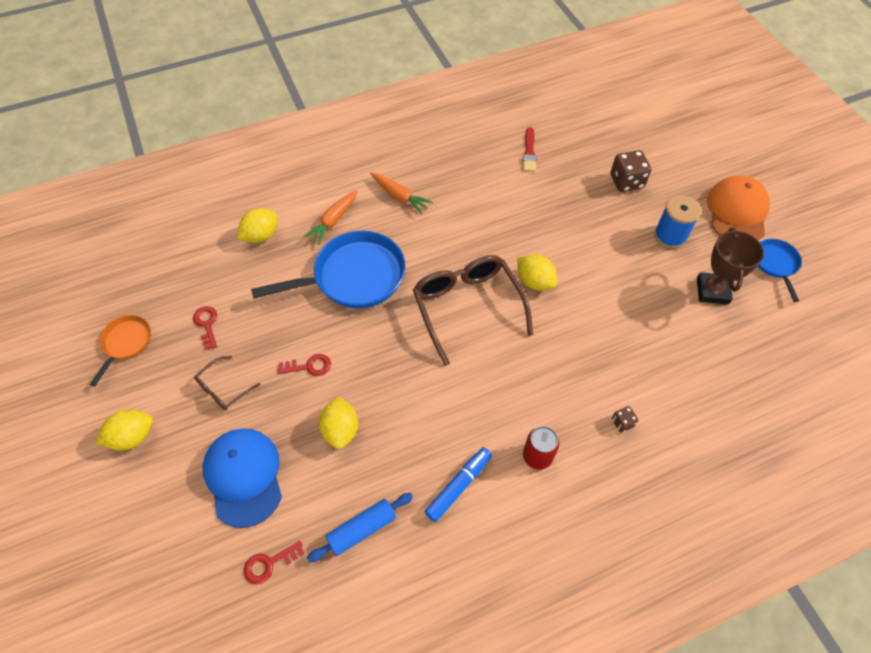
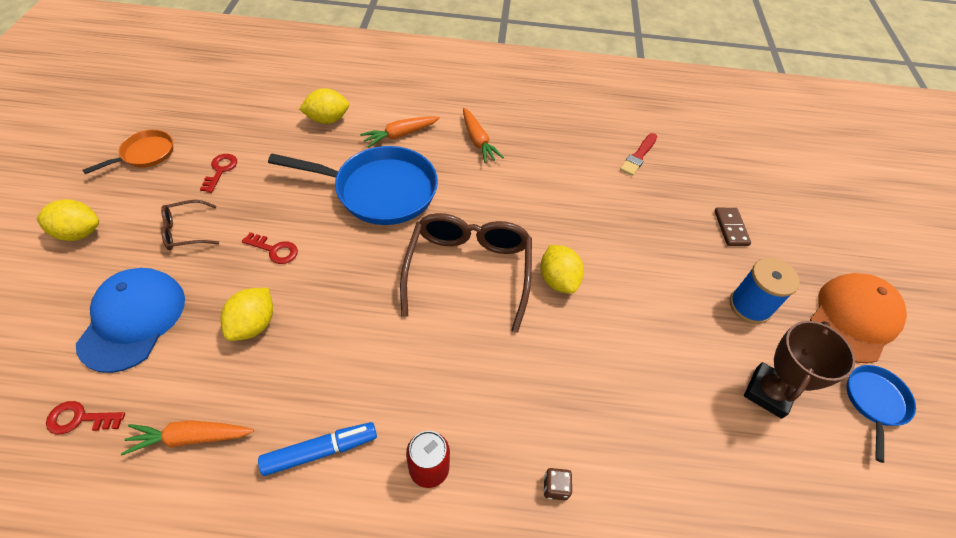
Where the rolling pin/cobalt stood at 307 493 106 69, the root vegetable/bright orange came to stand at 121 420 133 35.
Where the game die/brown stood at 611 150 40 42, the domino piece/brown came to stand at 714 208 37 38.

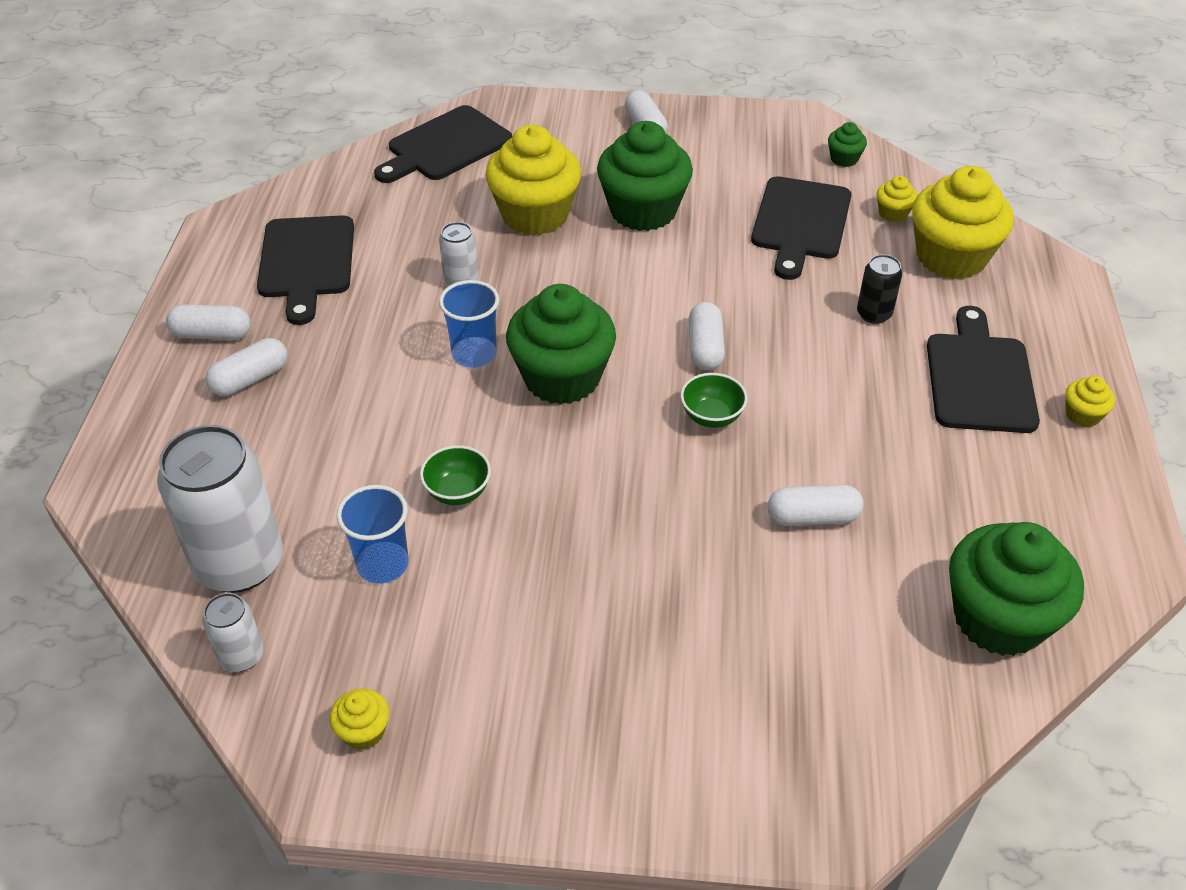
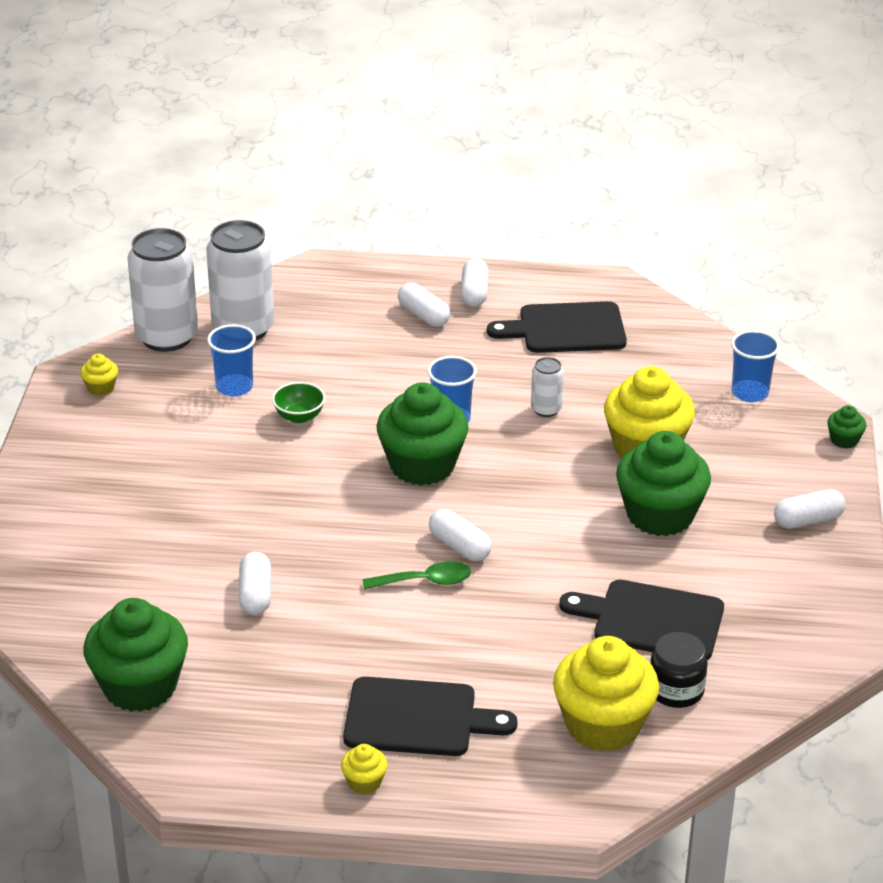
The size of the can/pure white at 202 593 62 79 changed by a factor of 2.11.
Where the cutting board/jet-black stood at 374 105 139 78, the beaker/cobalt came to stand at 731 330 49 72.
The second view lost the bowl/leaf-green at 680 373 67 55.
The pill shape/pure white at 689 302 36 68 ended up facing another way, 45 degrees clockwise from before.
The fairy cake/leaf-green ended up elsewhere, having gone from 828 122 39 45 to 827 405 39 44.
The second view lost the can/jet-black at 857 254 45 70.
Where the fairy cake/yellow stood at 877 176 41 46, the jam jar/jet-black came to stand at 650 632 58 76.
The second view gained the spoon/leaf-green at 362 561 109 29.

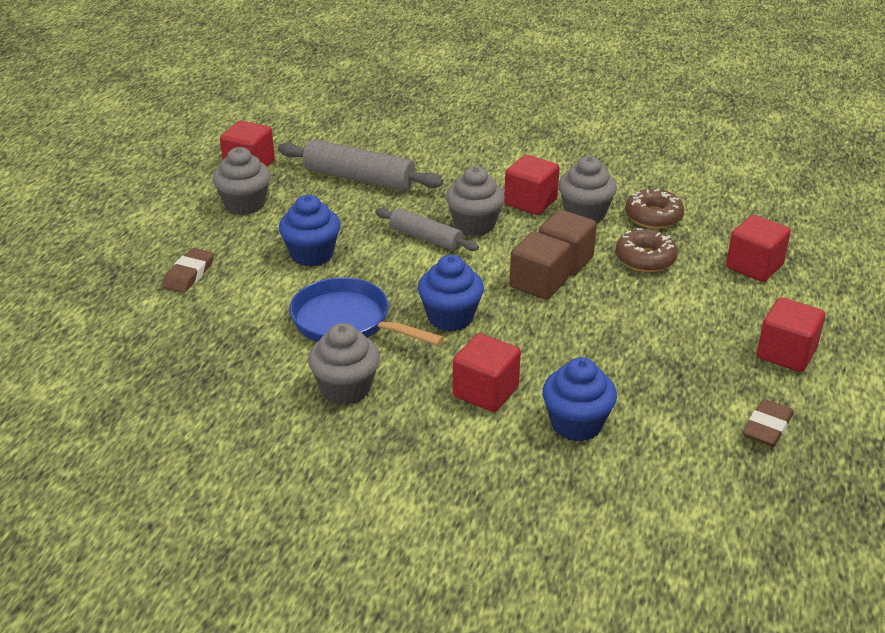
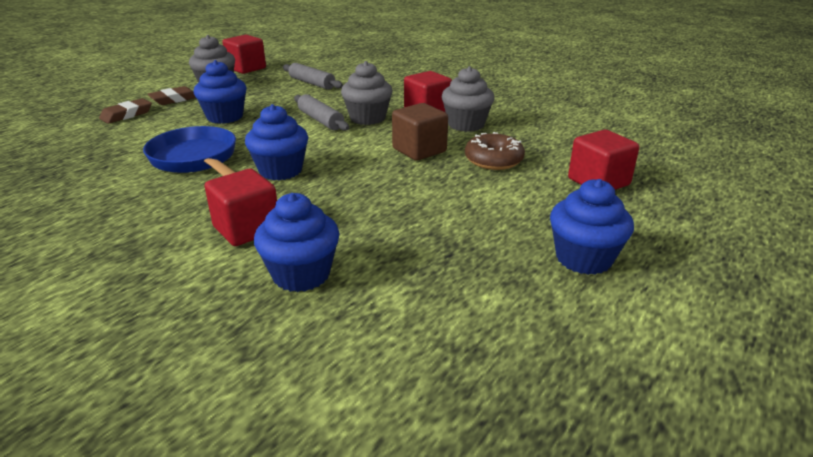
The size of the rolling pin/gray at 278 139 165 52 changed by a factor of 0.63.
The second view lost the fairy cake/gray at 308 323 72 82.
The second view lost the cube/brown at 510 231 61 69.
The second view lost the donut/brown at 625 189 59 40.
The gum eraser/brown ended up elsewhere, having gone from 743 399 51 48 to 147 86 49 19.
Where the cube/scarlet stood at 757 297 68 75, the fairy cake/cobalt came to stand at 550 179 84 96.

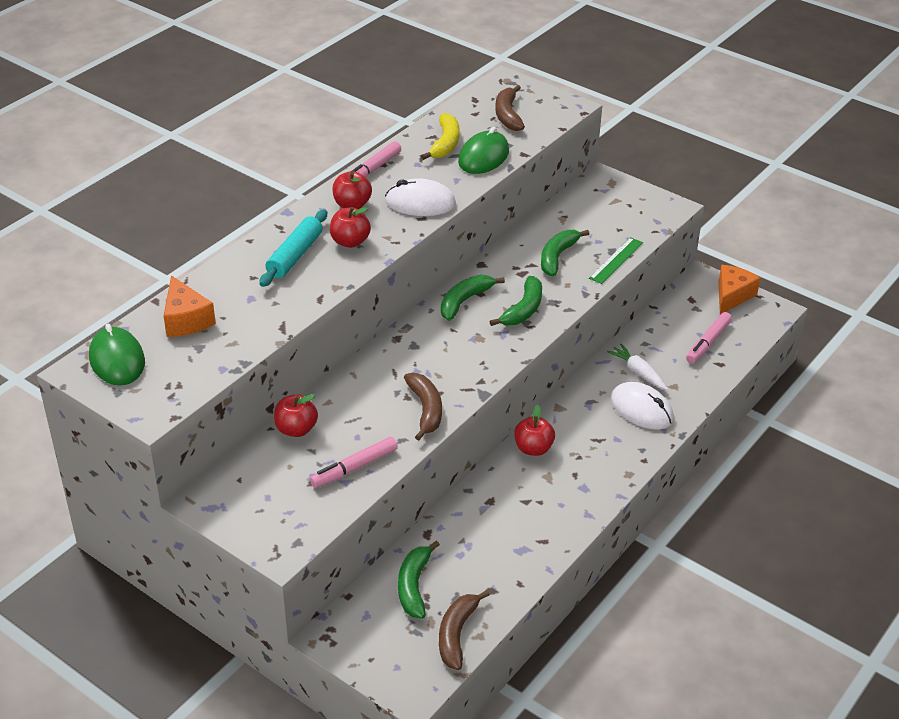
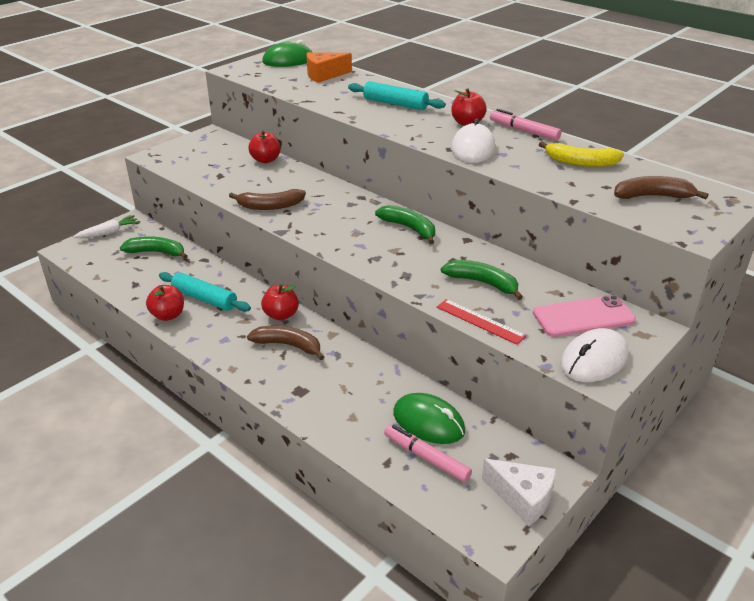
The second view lost the marker/rosy at 310 437 88 51.
The toy apple/scarlet ended up elsewhere, having gone from 330 207 41 41 to 146 285 38 36.
The toy banana/brown ended up elsewhere, having gone from 439 590 51 80 to 247 326 77 34.
The mouse/leaf-green ended up elsewhere, having gone from 458 127 51 47 to 393 393 72 51.
The second view lost the toy banana/leaf-green at 490 276 52 50.
What was the straightedge/leaf-green at 589 237 54 47 turned into the straightedge/scarlet at 437 299 89 46.
The root vegetable/pure white ended up elsewhere, having gone from 607 344 61 46 to 73 215 67 23.
The mouse/pure white ended up elsewhere, having gone from 611 382 63 48 to 561 328 67 54.
What was the cheese/bright orange at 718 265 42 50 turned into the cheese/pure white at 482 459 74 67.
The second view gained the rolling pin/turquoise at 159 272 92 40.
The second view gained the mobile phone/rosy at 533 295 103 42.

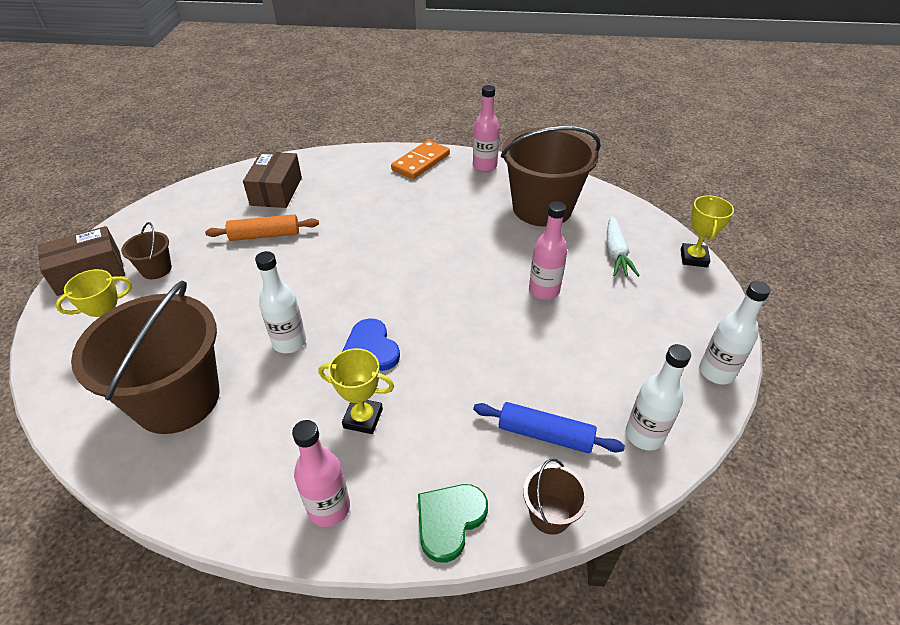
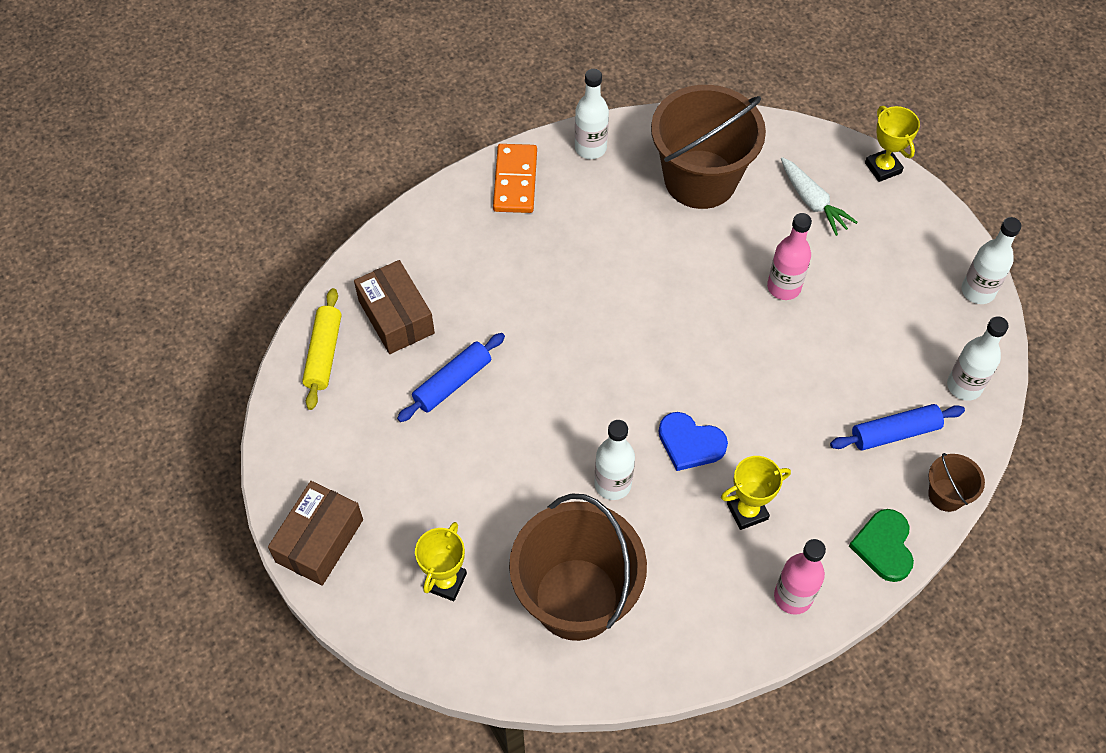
The second view lost the pail/brown at 121 222 51 57.
What was the rolling pin/bright orange at 205 214 114 27 turned into the rolling pin/cobalt at 397 333 108 89.
What was the bottle/rosy at 473 85 27 87 turned into the bottle/pure white at 575 69 34 90.
The second view gained the rolling pin/yellow at 302 288 40 122.

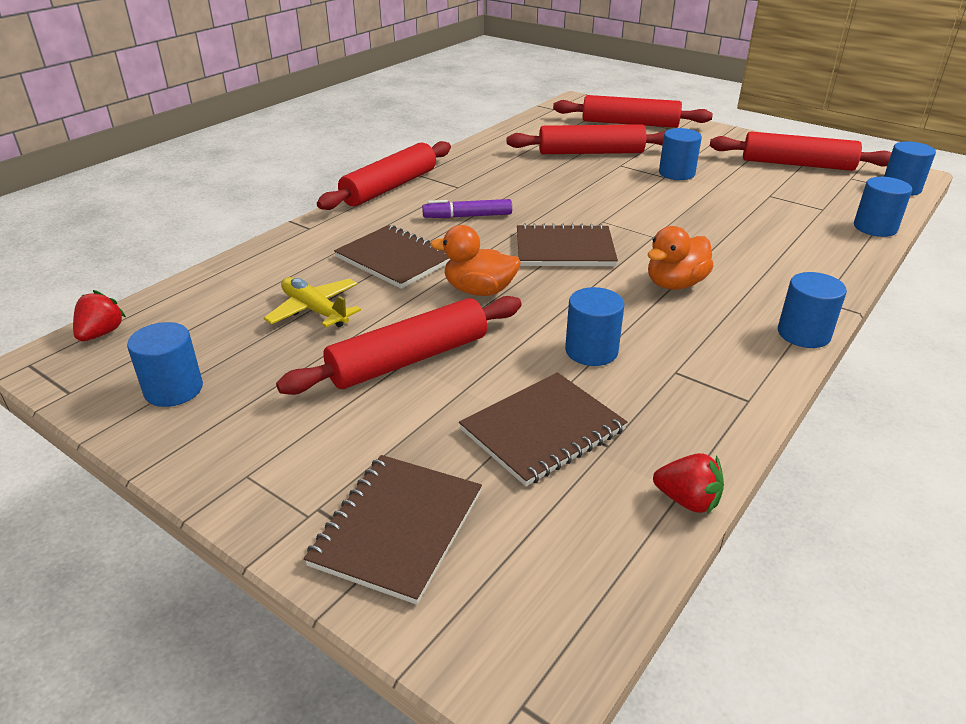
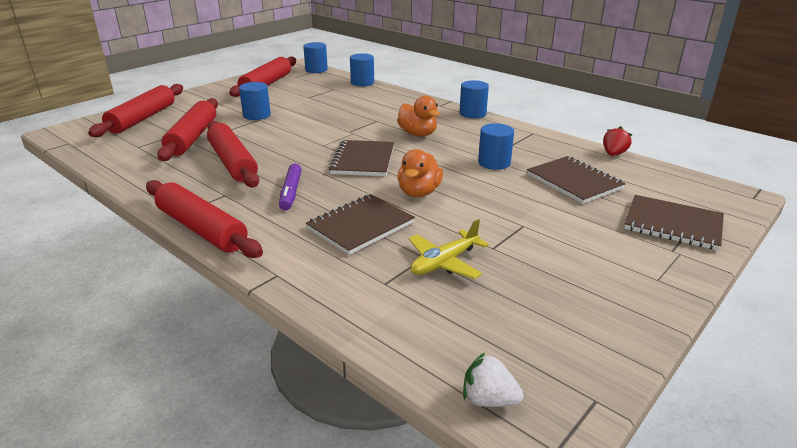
What was the toy strawberry/scarlet at 73 290 53 51 turned into the toy strawberry/pure white at 463 352 60 55.
The second view lost the cylinder shape/cobalt at 127 322 76 85.
The rolling pin/scarlet ended up elsewhere, having gone from 276 296 246 99 to 207 121 52 66.

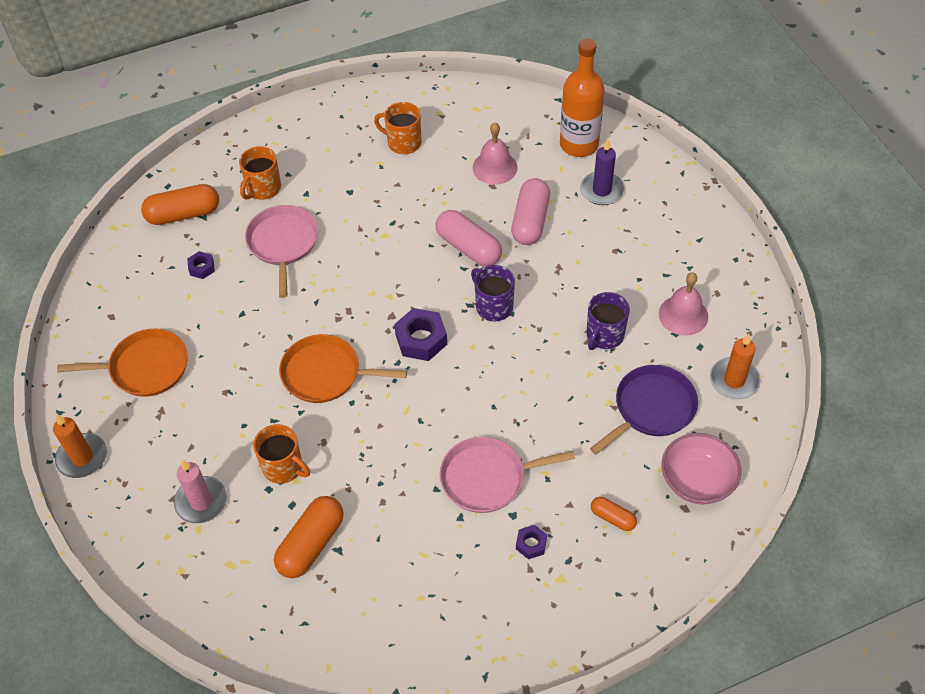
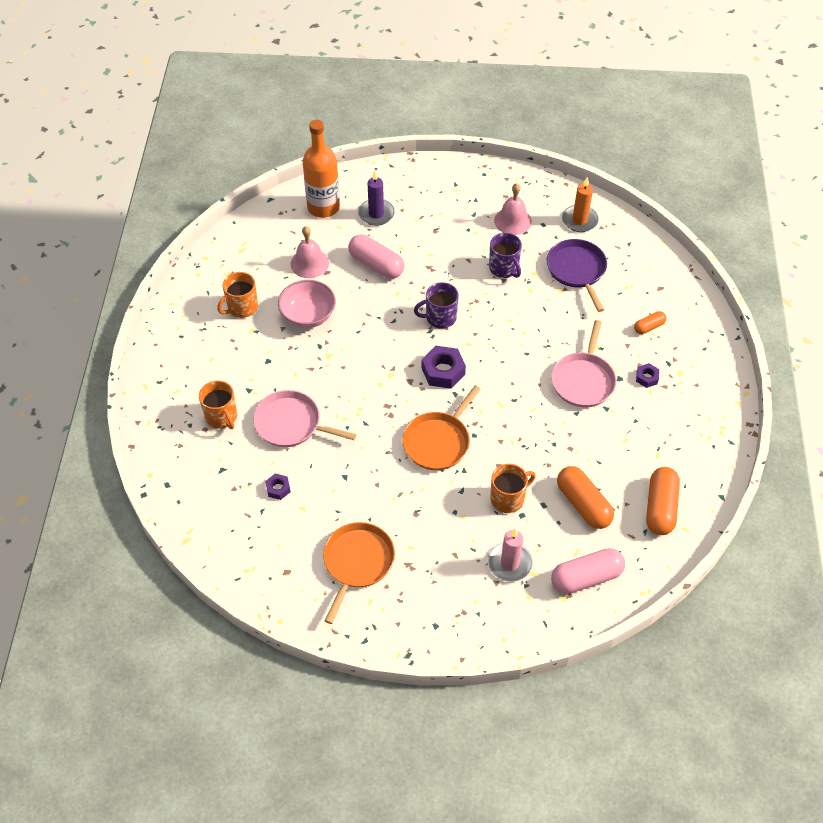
The second view lost the pillar candle/bright orange at 53 414 54 64.
The pill shape/bright orange ended up elsewhere, having gone from 141 184 78 41 to 646 467 34 68.
The pill shape/rosy ended up elsewhere, having gone from 436 210 66 56 to 551 548 74 46.
The bowl/rosy ended up elsewhere, having gone from 662 433 79 71 to 278 280 58 48.

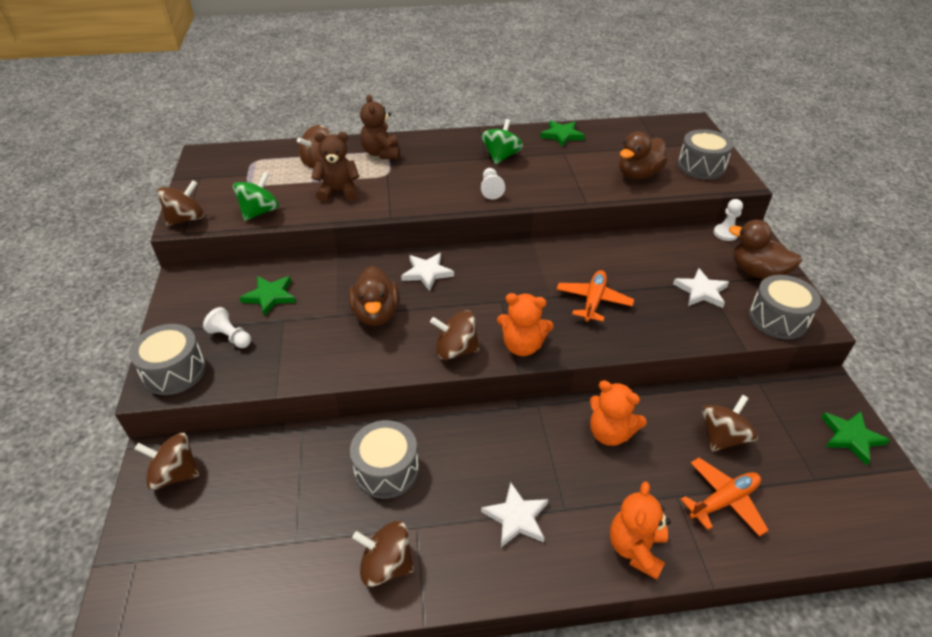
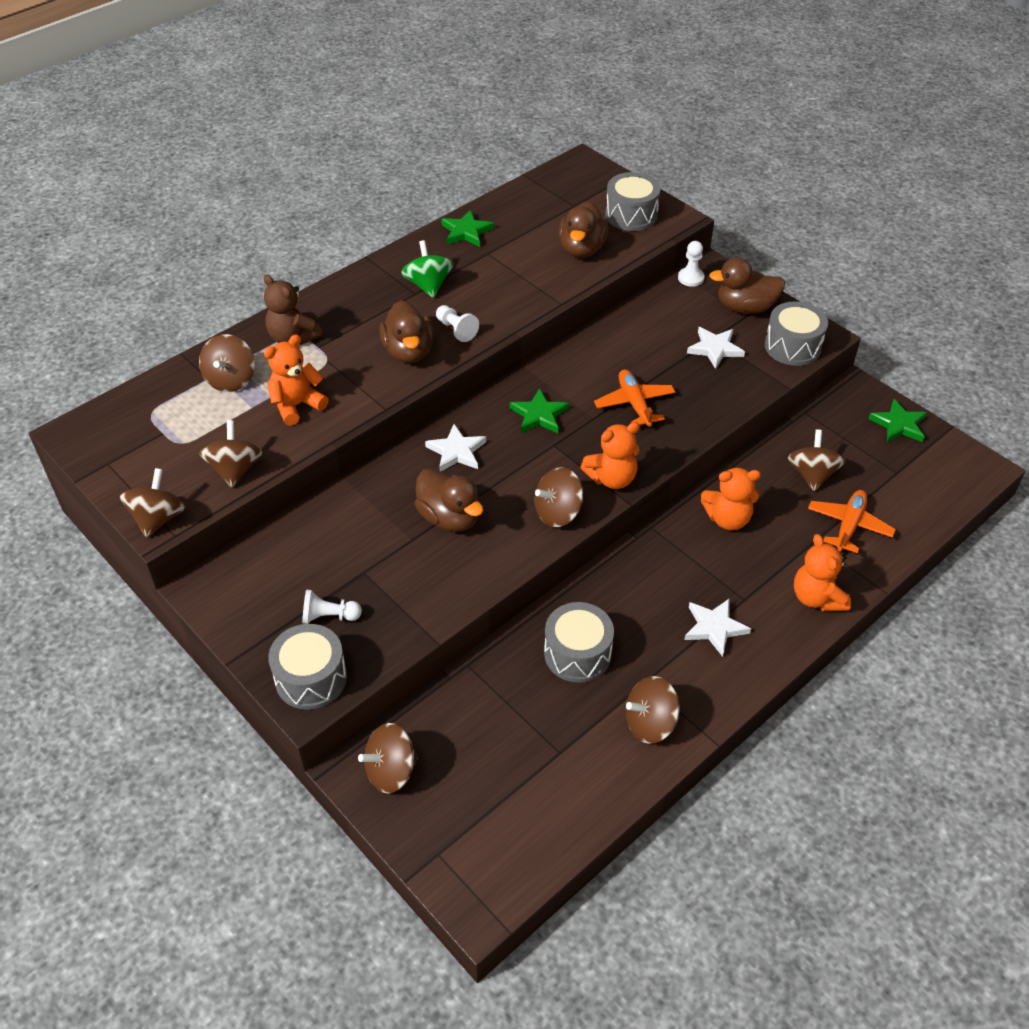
What was the toy top/leaf-green at 233 172 46 49 turned into the toy top/brown at 199 420 63 68.
The five-pointed star/leaf-green ended up elsewhere, having gone from 239 276 57 40 to 510 388 59 45.
What was the stuffed bear/brown at 311 132 49 70 turned into the stuffed bear/bright orange at 264 335 65 91.
The second view gained the rubber duck/brown at 380 300 54 63.

